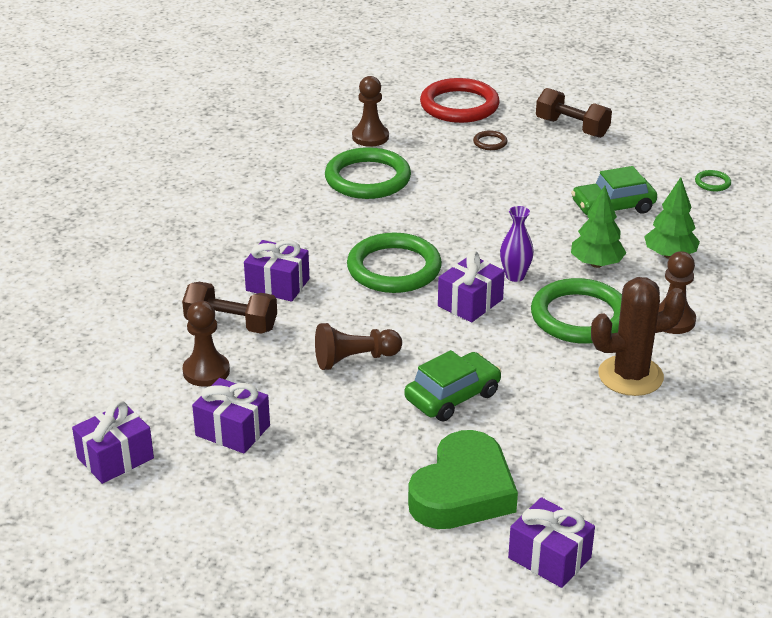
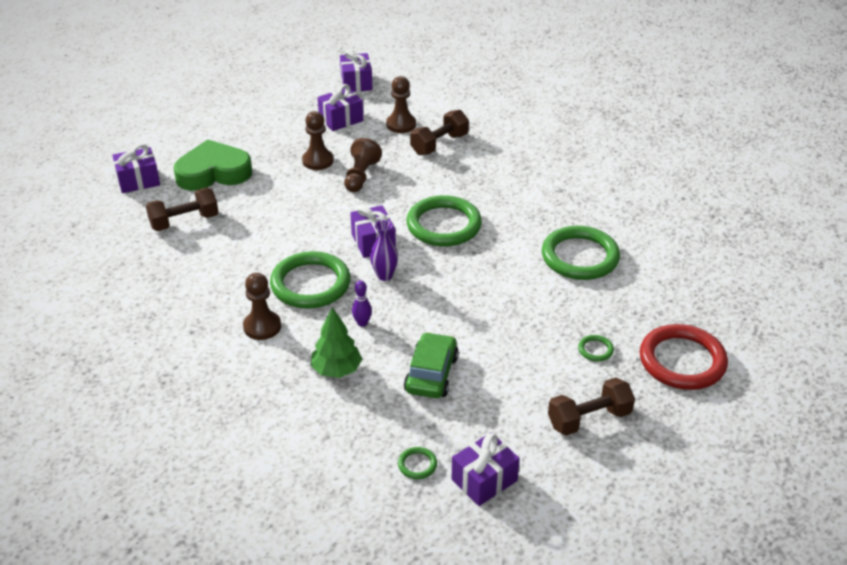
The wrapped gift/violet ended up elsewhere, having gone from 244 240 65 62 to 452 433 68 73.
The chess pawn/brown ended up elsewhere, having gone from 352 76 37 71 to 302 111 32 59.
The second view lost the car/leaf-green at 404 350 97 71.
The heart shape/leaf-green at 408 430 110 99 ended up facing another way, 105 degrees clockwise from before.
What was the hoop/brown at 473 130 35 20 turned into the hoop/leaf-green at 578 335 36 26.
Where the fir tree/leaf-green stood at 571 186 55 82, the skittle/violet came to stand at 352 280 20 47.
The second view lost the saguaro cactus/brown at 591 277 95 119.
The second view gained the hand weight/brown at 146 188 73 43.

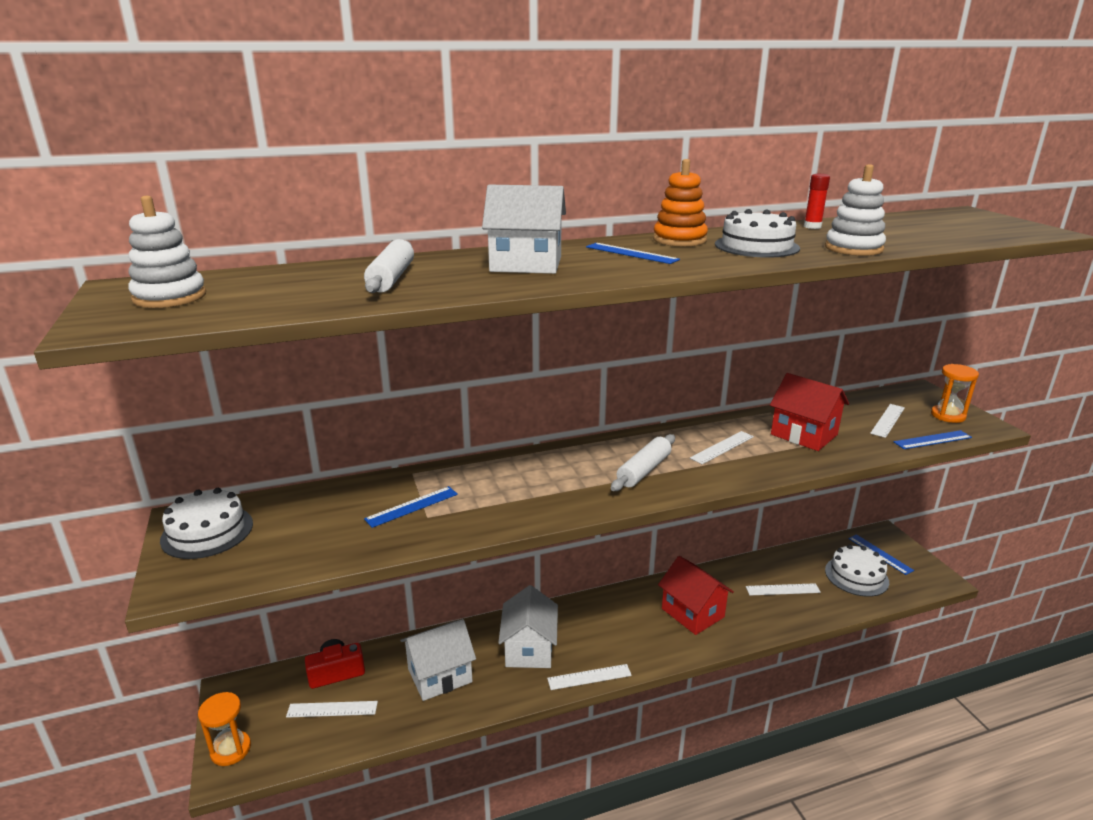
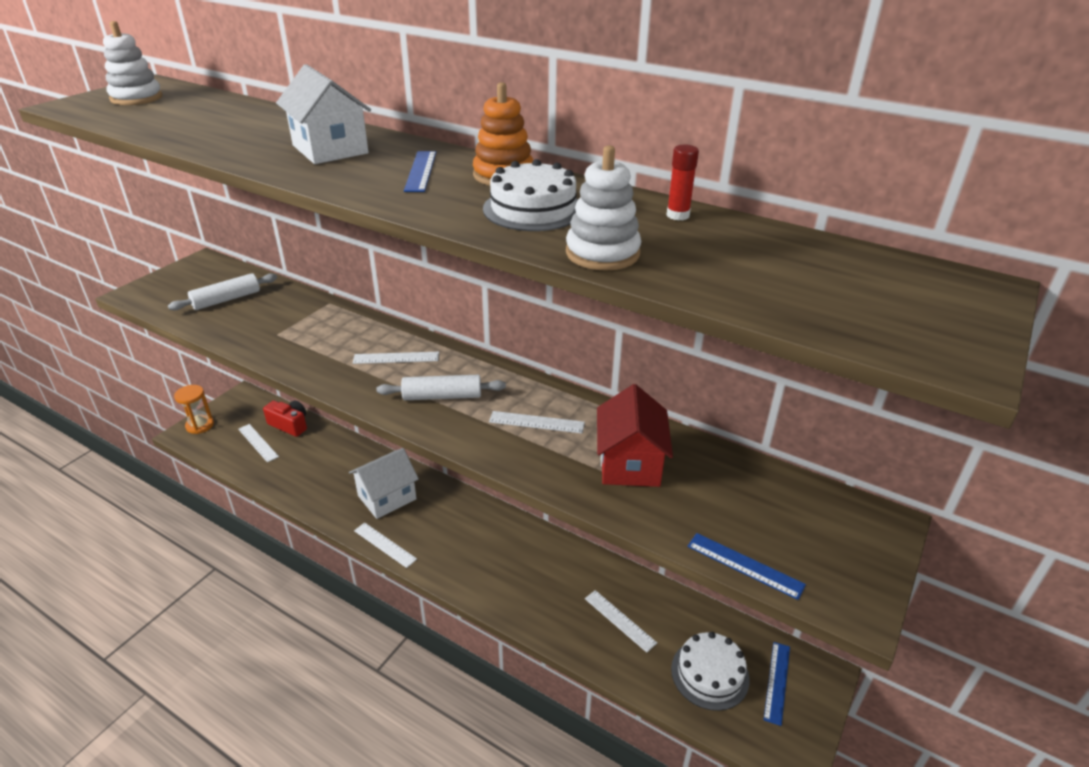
The second view lost the cake/pure white at 160 488 93 71.
The rolling pin/pure white ended up elsewhere, having gone from 364 239 50 54 to 168 273 109 37.
The second view lost the straightedge/cobalt at 364 486 94 42.
The second view lost the toy house/pure white at 400 619 76 82.
The second view lost the toy house/scarlet at 658 556 76 79.
The straightedge/pure white ended up elsewhere, having gone from 870 404 35 34 to 353 352 86 12.
The second view lost the sandglass/bright orange at 931 364 48 59.

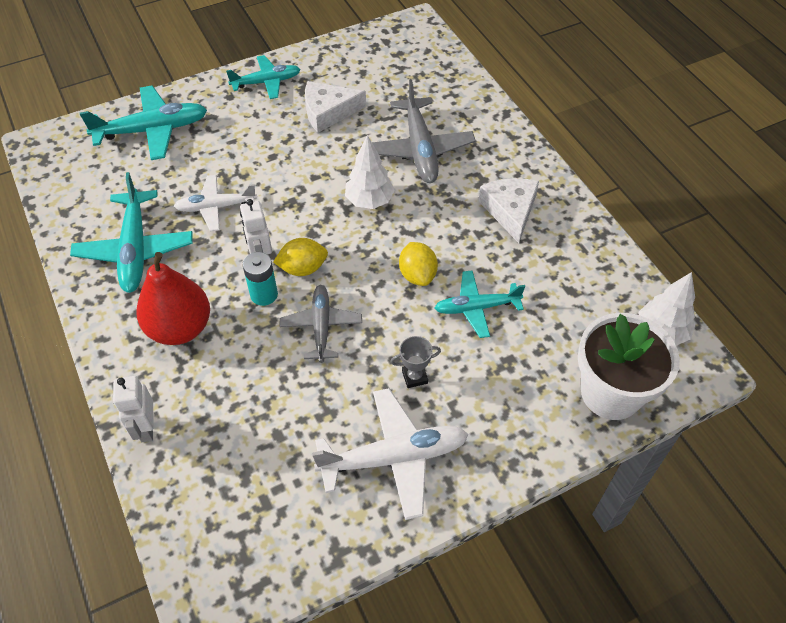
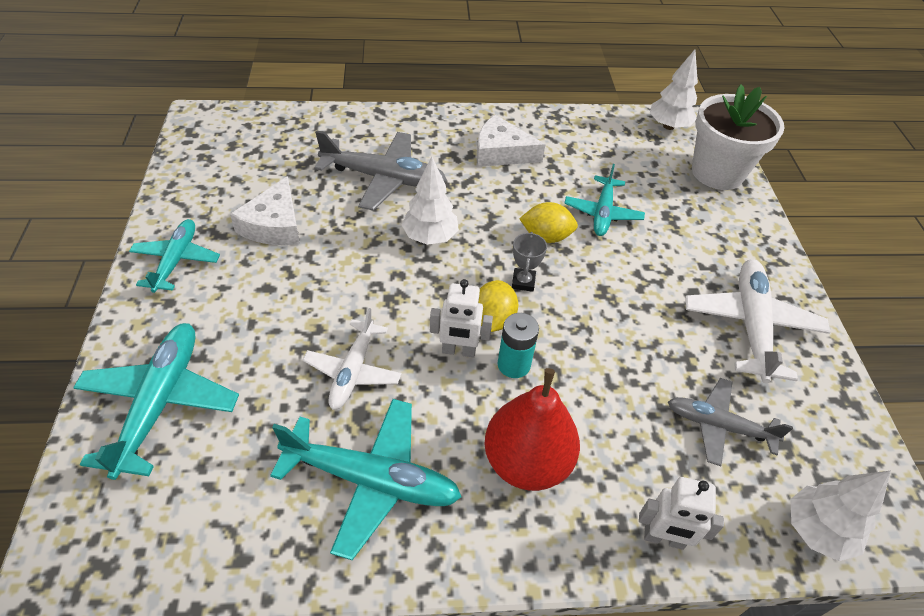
The plane/gray ended up elsewhere, having gone from 280 285 82 78 to 668 378 125 88.
The award cup/gray ended up elsewhere, having gone from 391 336 50 52 to 512 232 35 60.
The second view gained the fir tree/pure white at 791 471 100 90.

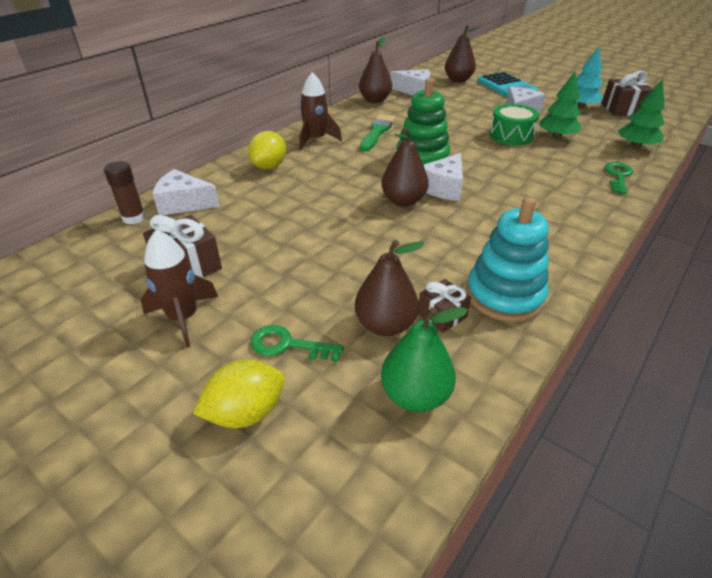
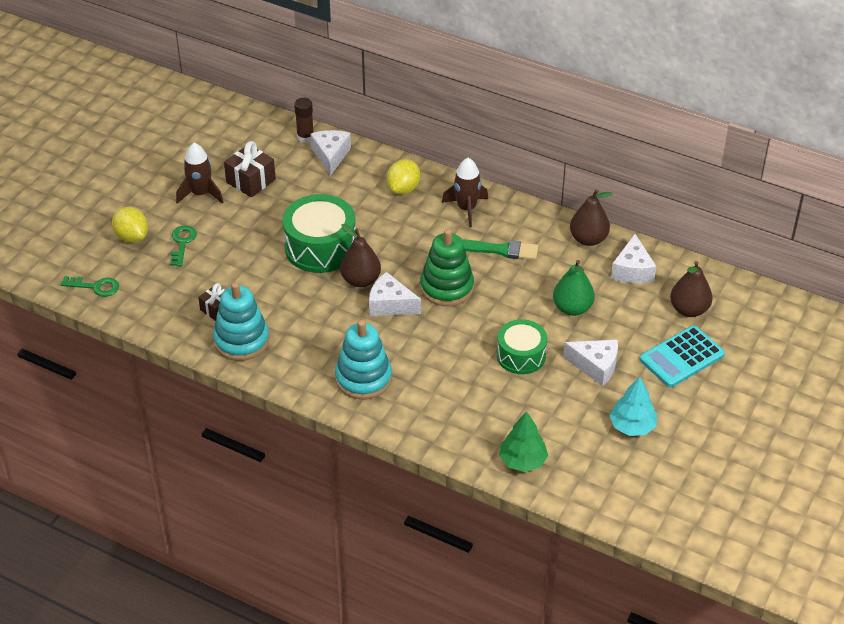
The toy lemon/yellow at 248 131 38 38 ended up facing another way, 75 degrees counterclockwise from before.
The second view lost the pear fruit/brown at 355 240 70 96.
The pear fruit/leaf-green ended up elsewhere, having gone from 381 307 87 105 to 553 260 42 56.
The second view lost the fir tree/leaf-green at 540 72 42 67.
The second view lost the wrapped gift/brown at 601 70 52 46.
The door key/leaf-green ended up elsewhere, having gone from 605 162 28 32 to 60 276 59 21.
The second view gained the snare drum/leaf-green at 282 194 74 79.
The second view gained the stacking toy/turquoise at 335 320 57 80.

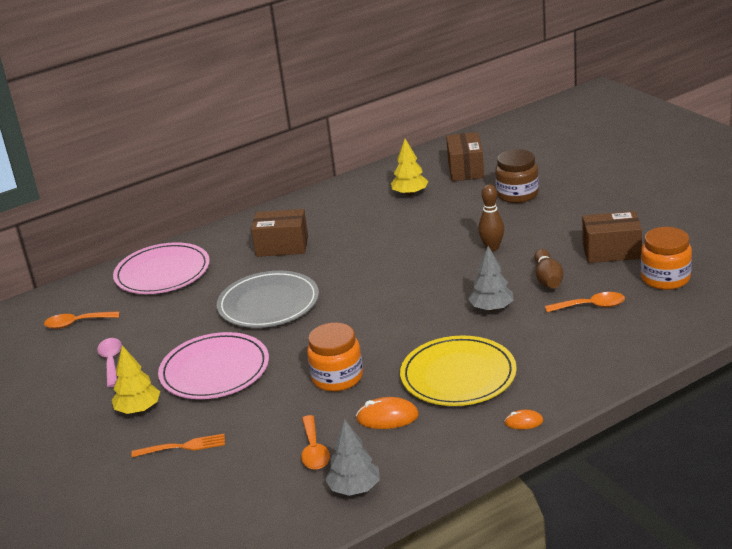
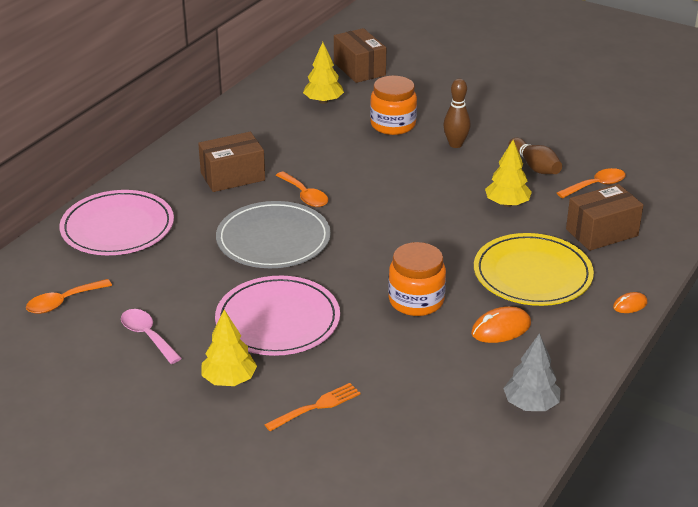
The spoon/bright orange ended up elsewhere, having gone from 301 415 29 55 to 276 171 52 36.
What was the fir tree/gray at 468 246 45 66 turned into the fir tree/yellow at 485 140 47 67.
The second view lost the jam jar/brown at 495 149 44 54.
The package/brown ended up elsewhere, having gone from 582 211 60 52 to 566 184 77 67.
The jam jar/bright orange ended up elsewhere, having gone from 641 227 51 63 to 370 76 47 59.

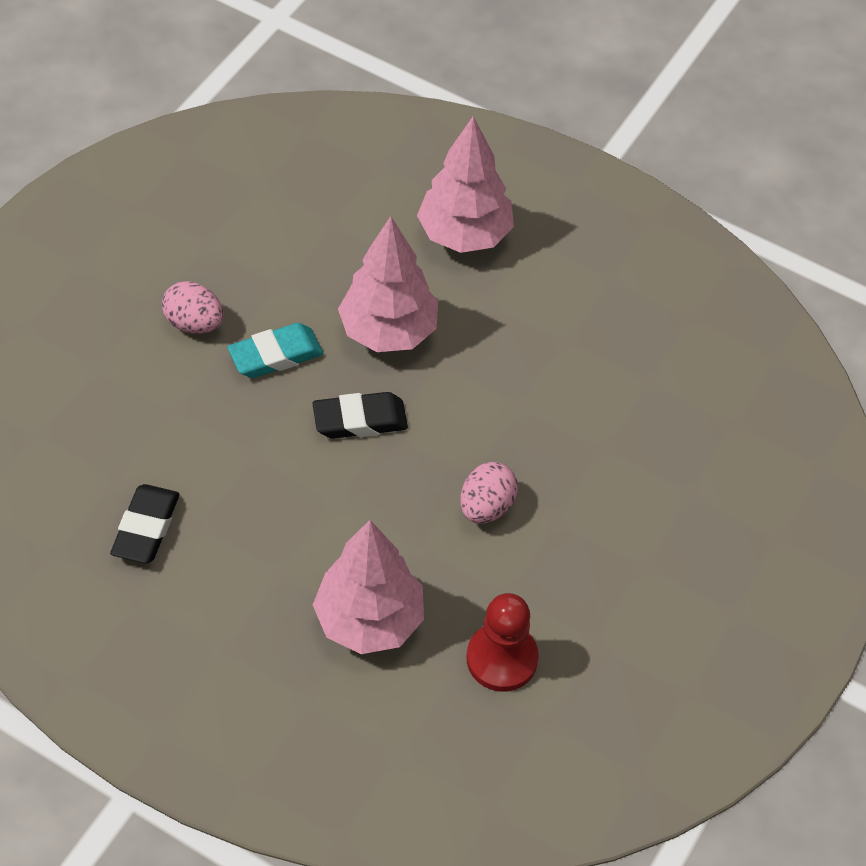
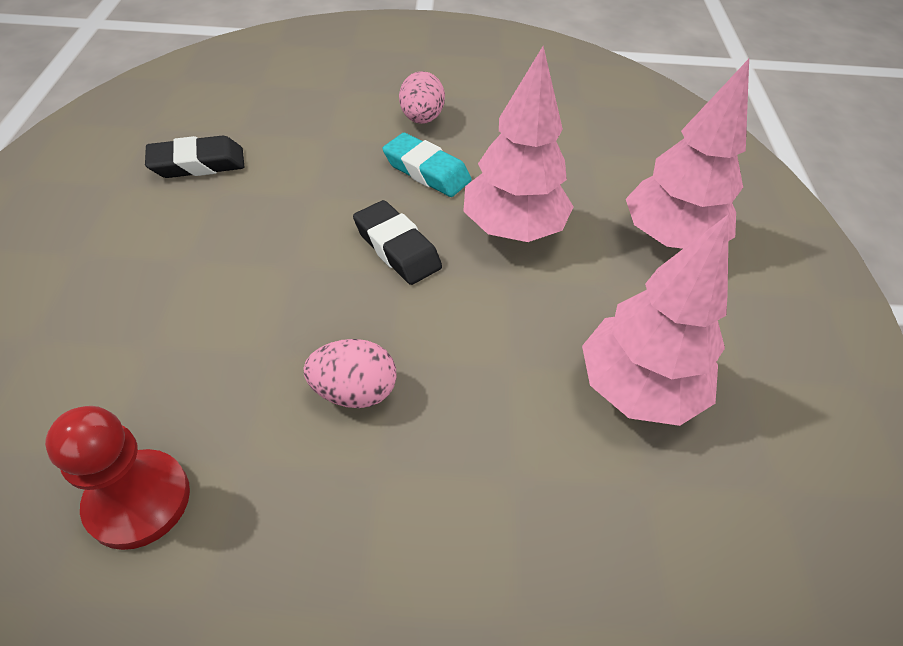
The fir tree/rosy ended up elsewhere, having gone from 313 520 111 134 to 582 214 147 212.

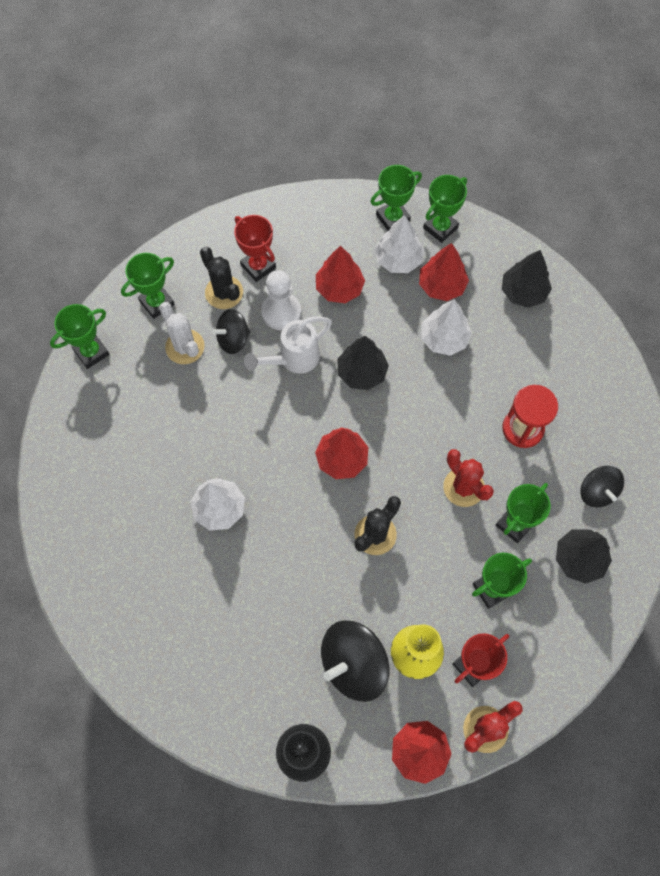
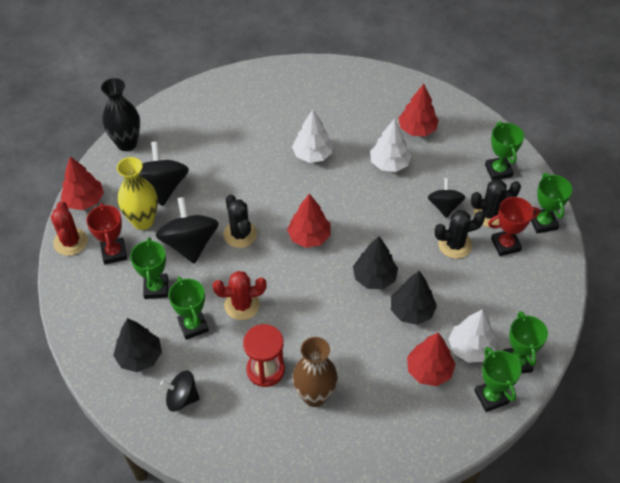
The award cup/leaf-green ended up elsewhere, having gone from 50 304 59 65 to 531 173 41 61.
The second view lost the saguaro cactus/pure white at 159 302 46 62.
The second view lost the watering pot/pure white at 244 316 88 58.
Where the chess pawn/pure white stood at 261 270 40 60, the saguaro cactus/jet-black came to stand at 434 210 51 49.
The fir tree/scarlet ended up elsewhere, having gone from 316 246 49 57 to 398 84 41 52.
The fir tree/pure white ended up elsewhere, having gone from 421 300 51 56 to 370 118 42 54.
The fir tree/jet-black ended up elsewhere, having gone from 502 250 50 58 to 391 271 46 54.
The second view gained the toy top/jet-black at 156 197 63 67.
The second view gained the flower vase/brown at 292 337 46 70.

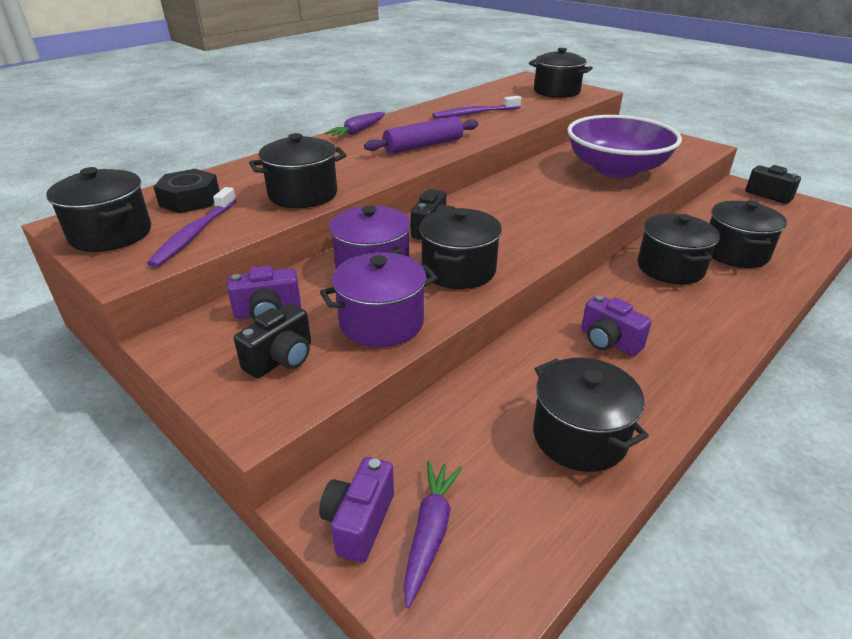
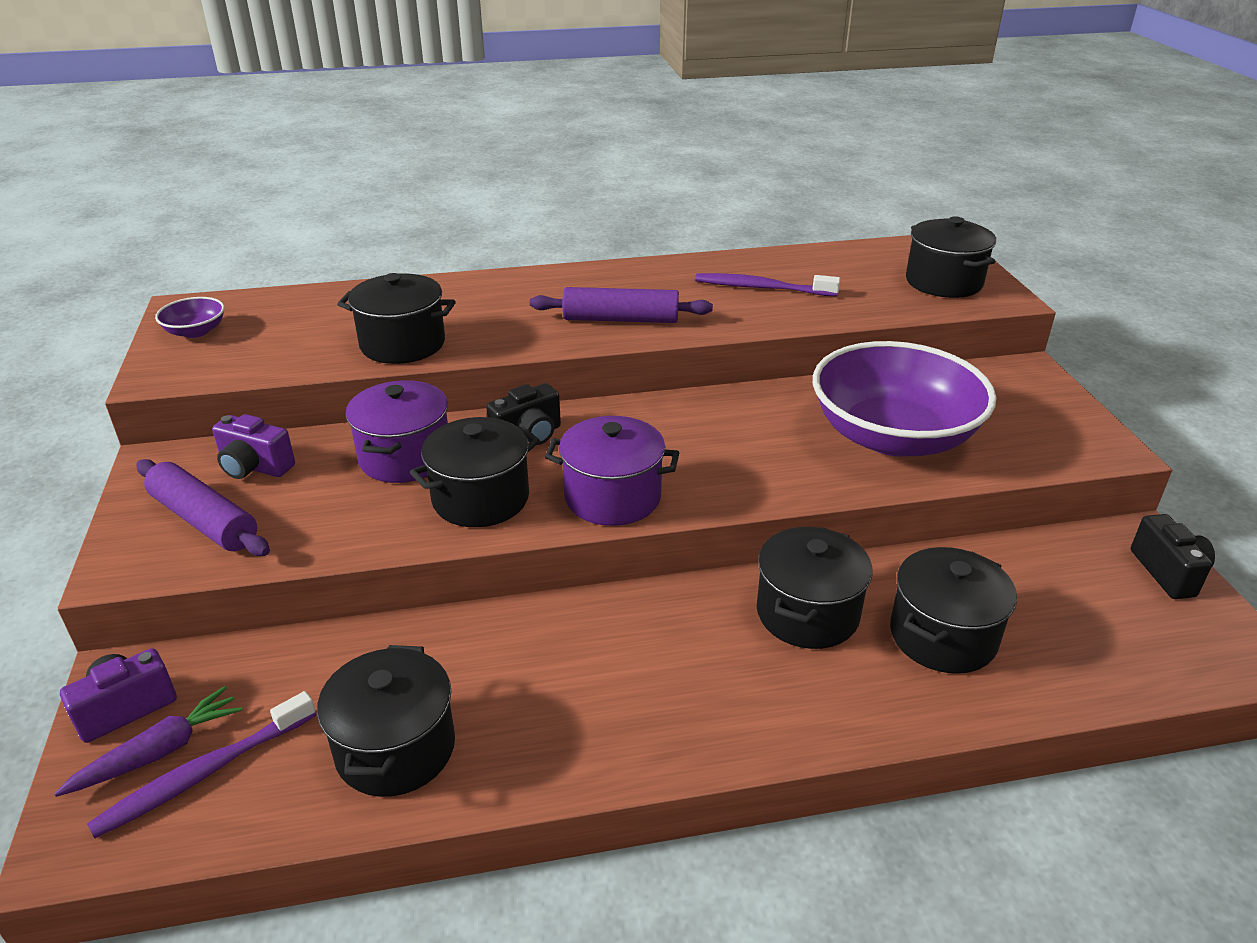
Where the cooking pot/jet-black stood at 46 167 105 85, the bowl/violet came to stand at 155 297 70 41.
The tooth brush/violet ended up elsewhere, having gone from 147 187 90 81 to 87 691 229 147.
The second view lost the hex nut/jet-black at 153 169 66 44.
Where the photo camera/jet-black stood at 234 303 77 75, the rolling pin/violet came to stand at 136 459 134 97.
The cooking pot/violet ended up elsewhere, having gone from 320 252 118 96 to 545 416 135 110.
The second view lost the root vegetable/violet at 325 112 60 26.
The second view lost the photo camera/violet at 581 295 71 61.

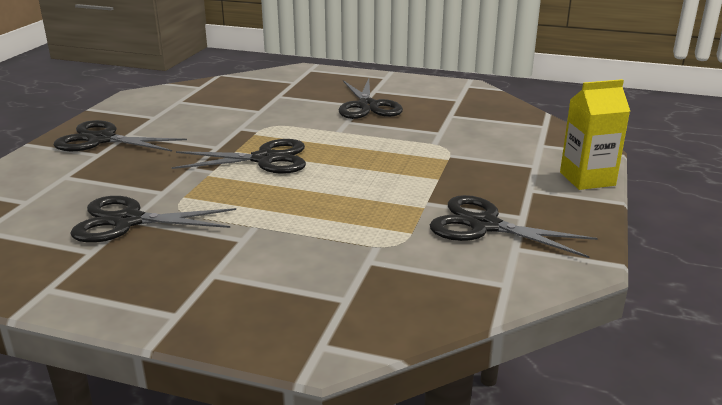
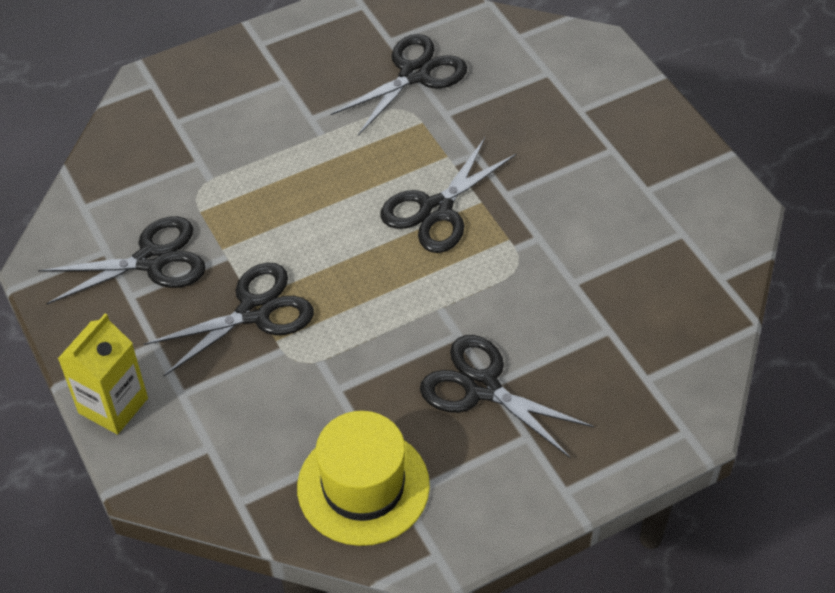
The shears/jet-black ended up elsewhere, having gone from 54 120 133 31 to 144 263 170 113.
The second view gained the tall hat/yellow at 297 411 133 135.

